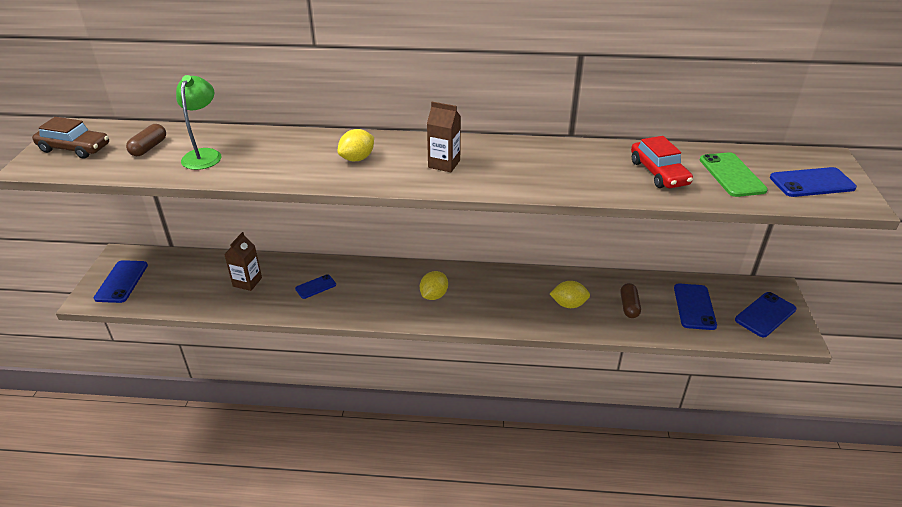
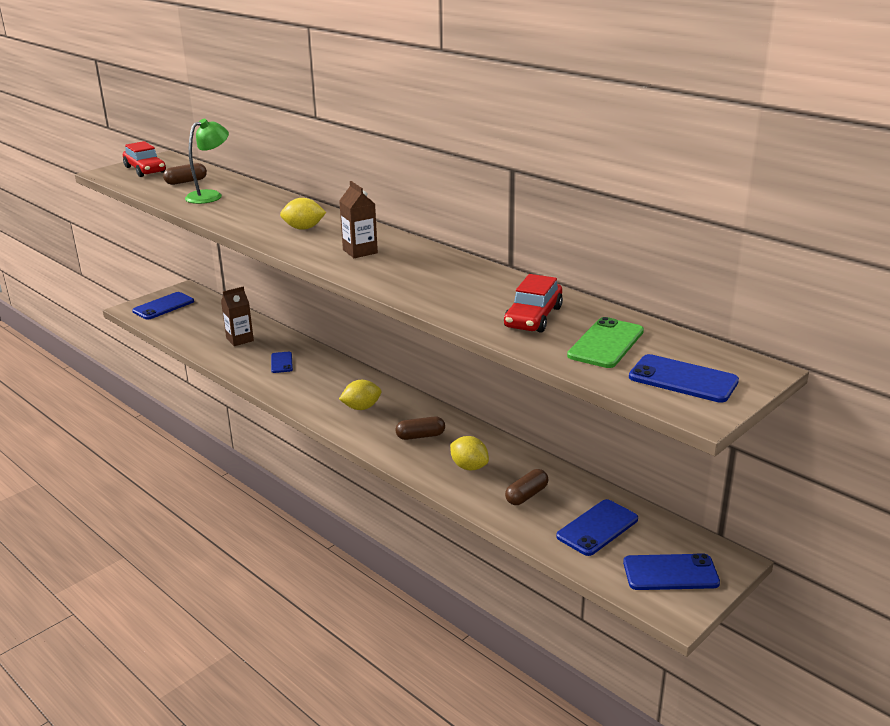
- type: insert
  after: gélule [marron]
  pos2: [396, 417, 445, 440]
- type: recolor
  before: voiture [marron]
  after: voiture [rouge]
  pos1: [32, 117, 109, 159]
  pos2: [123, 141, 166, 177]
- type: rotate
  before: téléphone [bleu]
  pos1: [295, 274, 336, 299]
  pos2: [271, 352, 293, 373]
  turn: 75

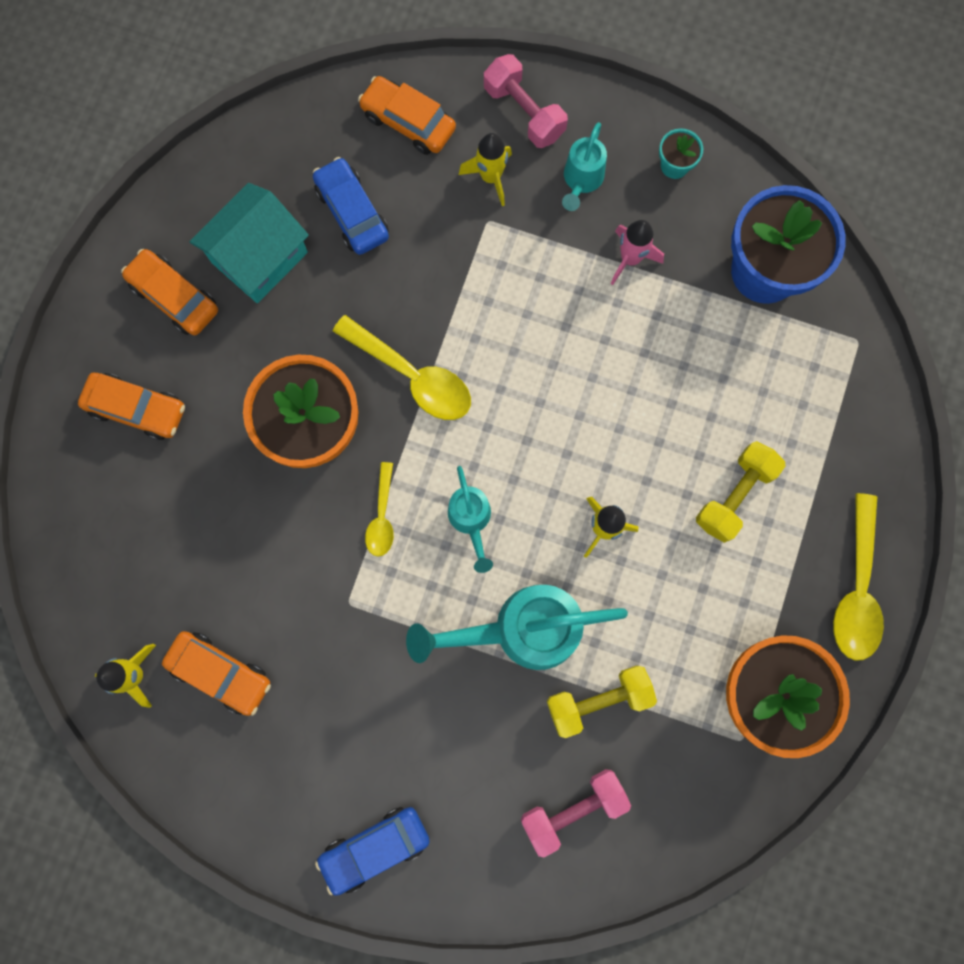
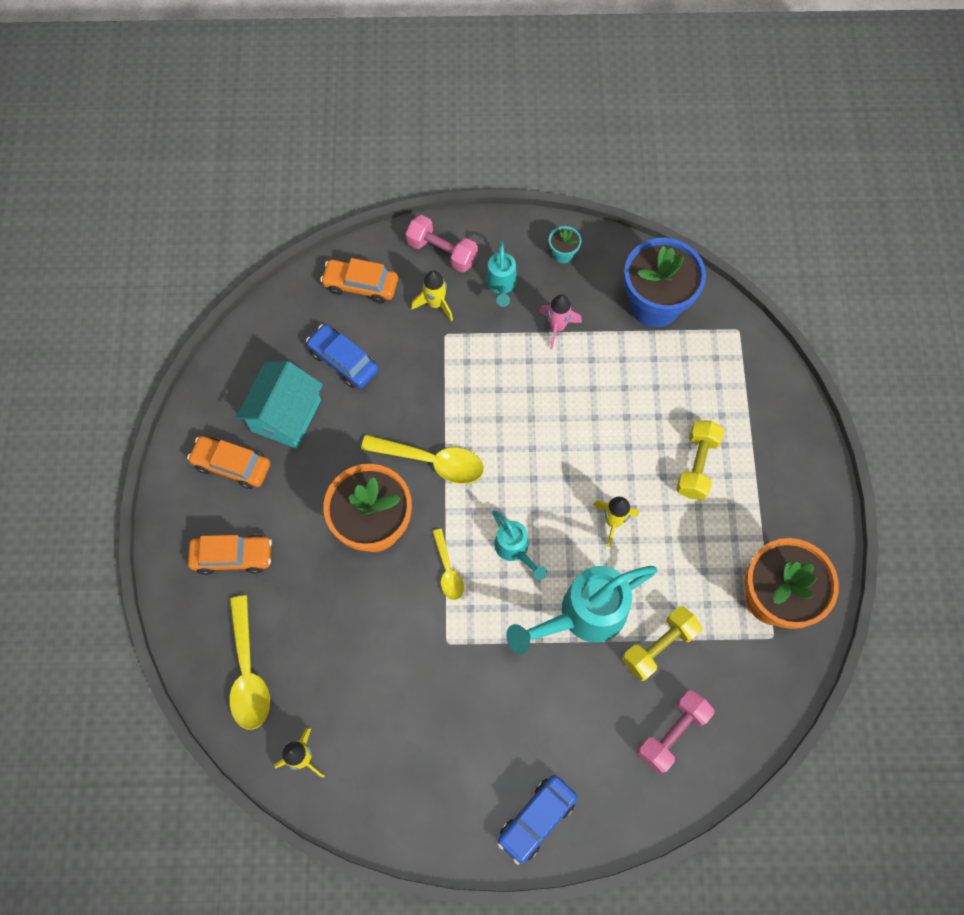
- type: delete
  before: voiture [orange]
  pos1: [162, 631, 271, 716]
- type: move
  before: cuillère [jaune]
  pos1: [833, 493, 884, 661]
  pos2: [229, 595, 270, 730]

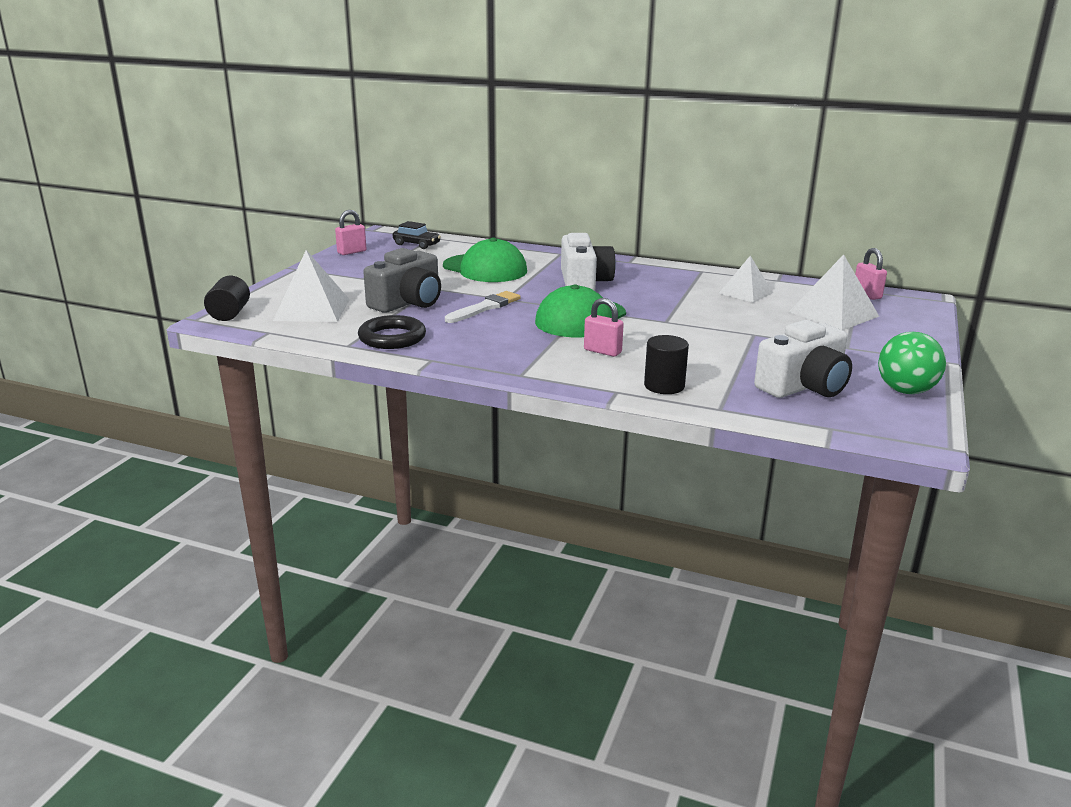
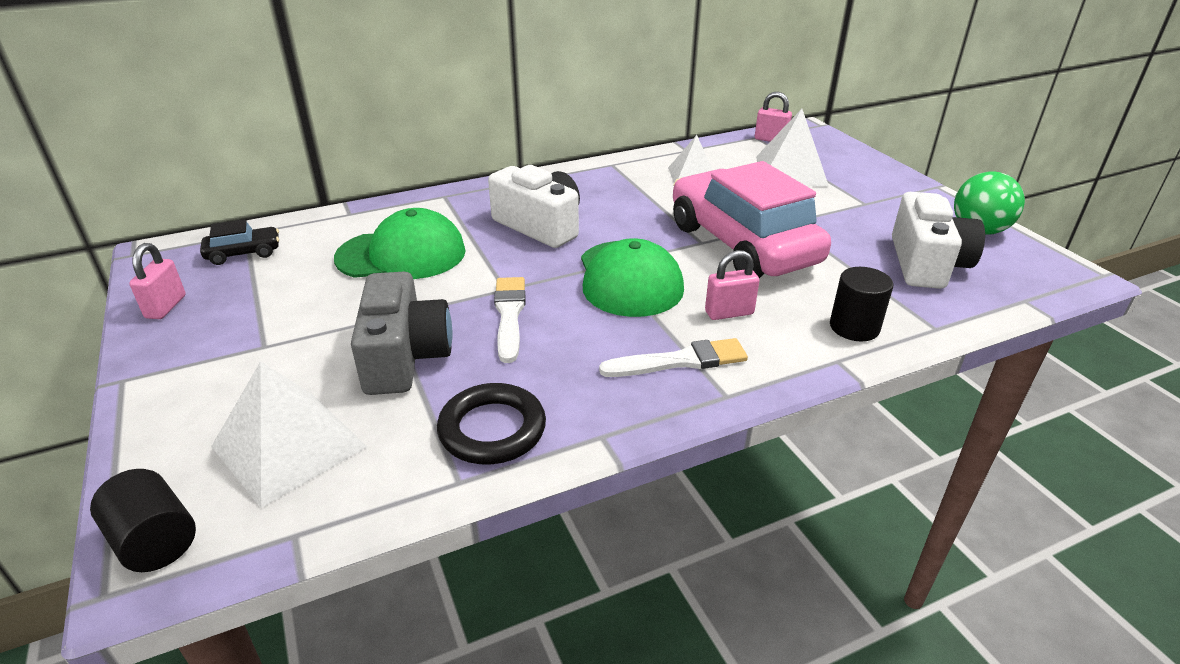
- type: insert
  after: pinceau [blanc]
  pos2: [599, 338, 748, 377]
- type: insert
  after: voiture [rose]
  pos2: [673, 161, 831, 278]

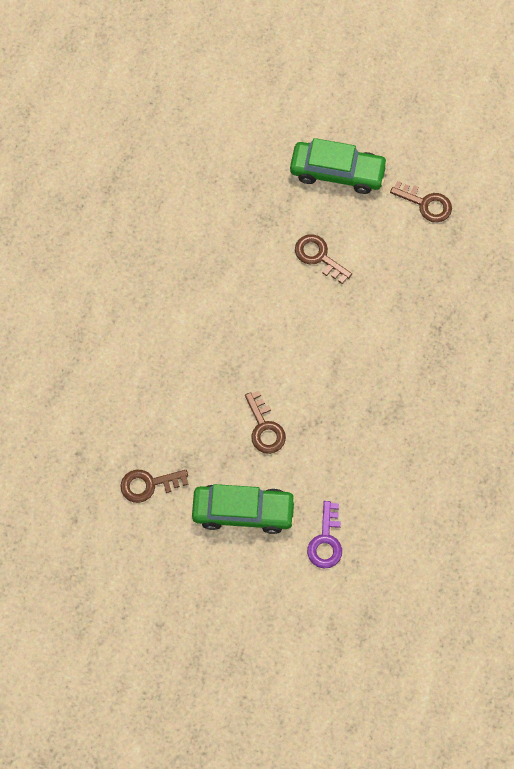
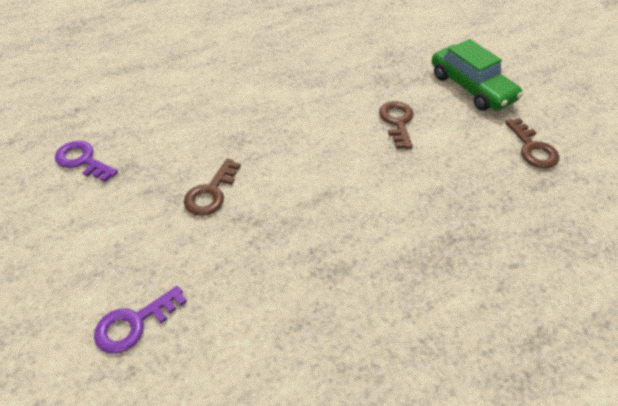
- type: delete
  before: voiture [vert]
  pos1: [192, 484, 296, 534]
- type: recolor
  before: clé [marron]
  after: clé [violet]
  pos1: [121, 469, 189, 503]
  pos2: [55, 141, 118, 182]

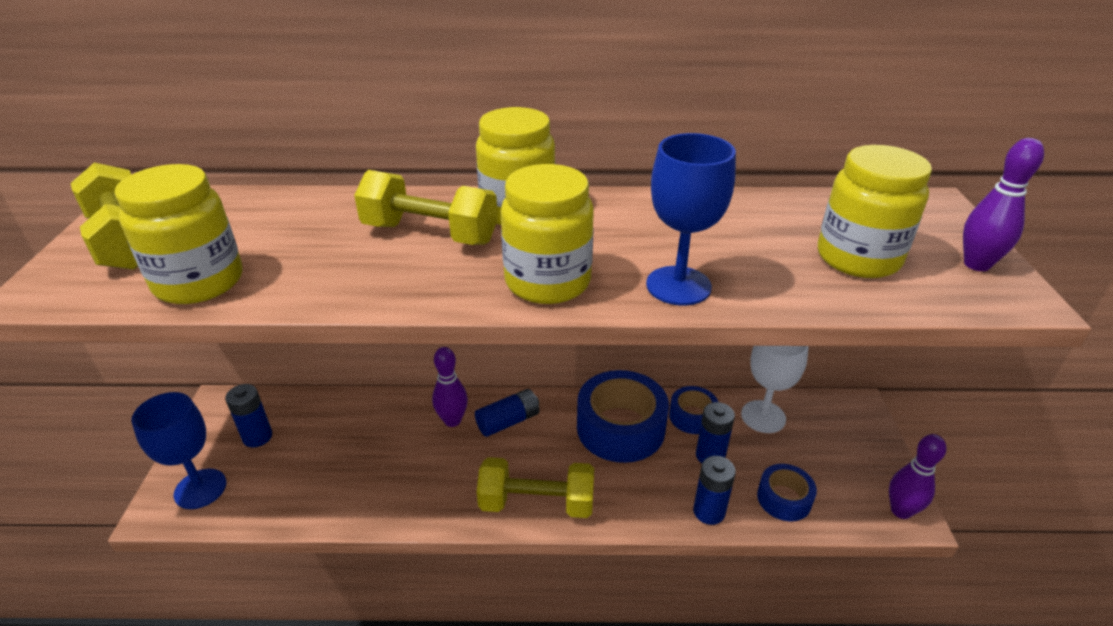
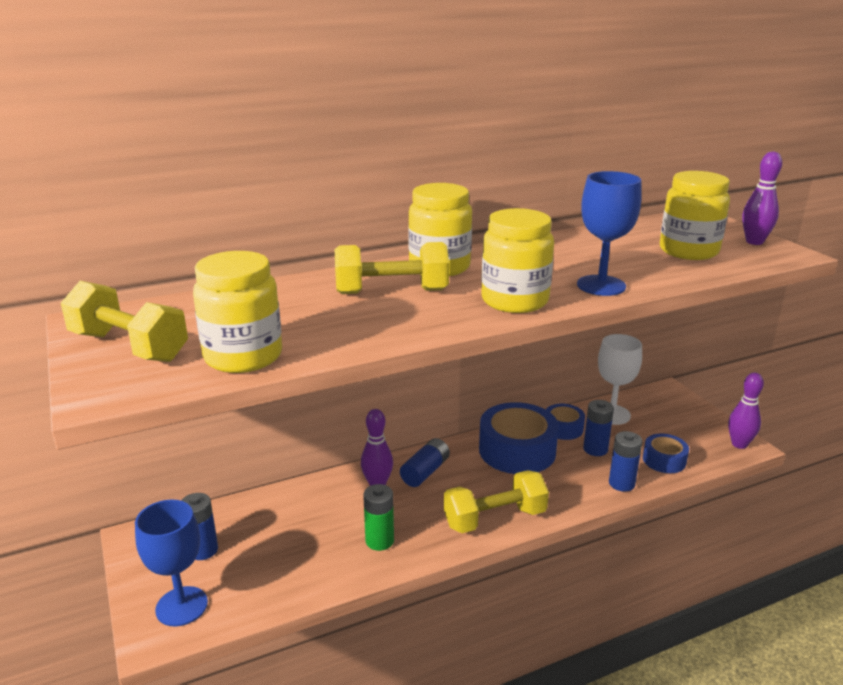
- type: insert
  after: pile [vert]
  pos2: [363, 484, 394, 551]

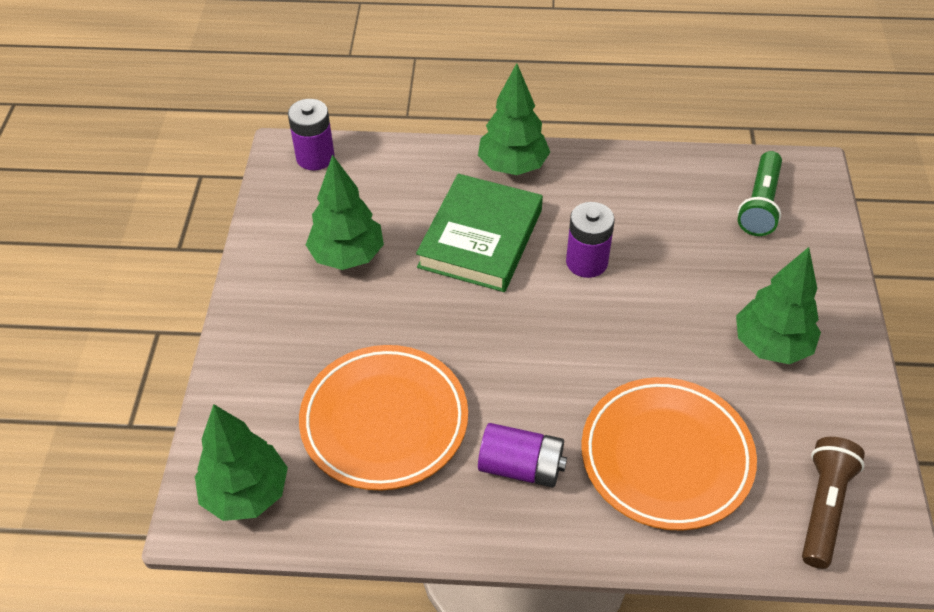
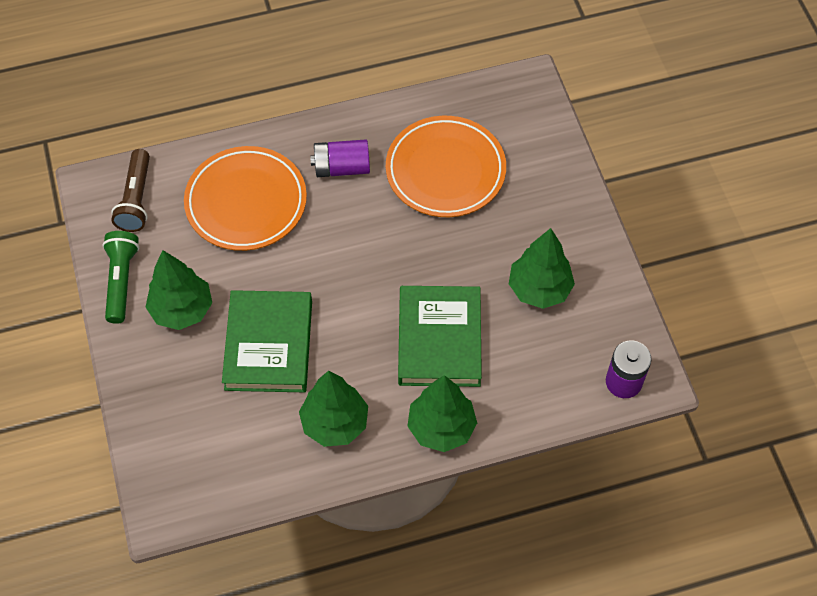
- type: delete
  before: pile [violet]
  pos1: [566, 202, 615, 278]
- type: insert
  after: livre [vert]
  pos2: [222, 290, 312, 392]
- type: move
  before: arbre [vert]
  pos1: [195, 404, 288, 521]
  pos2: [299, 371, 368, 447]
- type: move
  before: lampe de poche [vert]
  pos1: [738, 151, 782, 236]
  pos2: [102, 231, 139, 324]

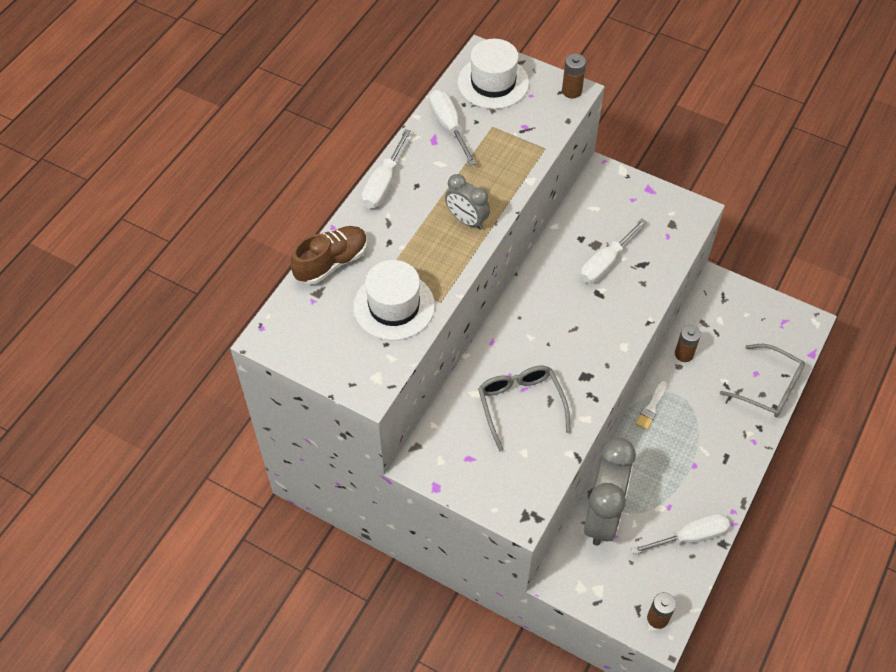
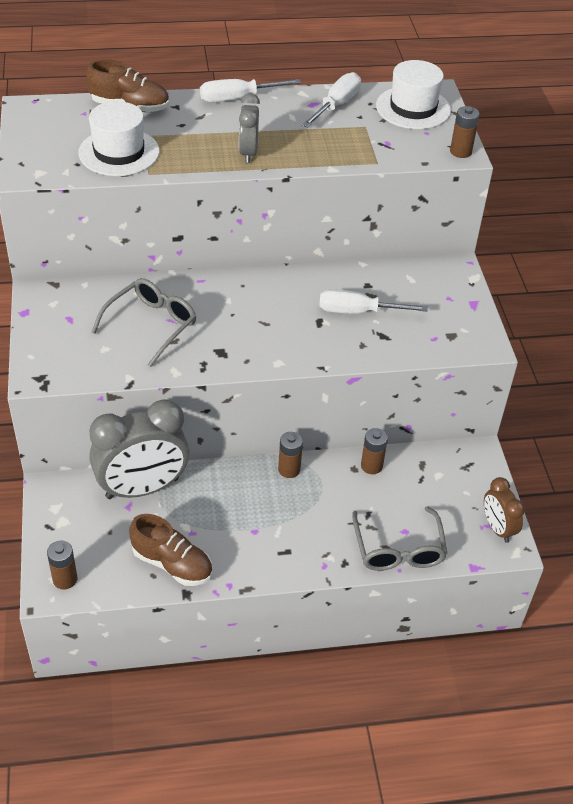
- type: insert
  after: réveil [marron]
  pos2: [484, 477, 525, 543]
- type: replace
  before: tournevis [blanc]
  after: chaussure [marron]
  pos1: [631, 514, 730, 554]
  pos2: [129, 514, 212, 586]
- type: replace
  before: pinceau [blanc]
  after: pile [marron]
  pos1: [636, 381, 667, 430]
  pos2: [278, 432, 303, 478]

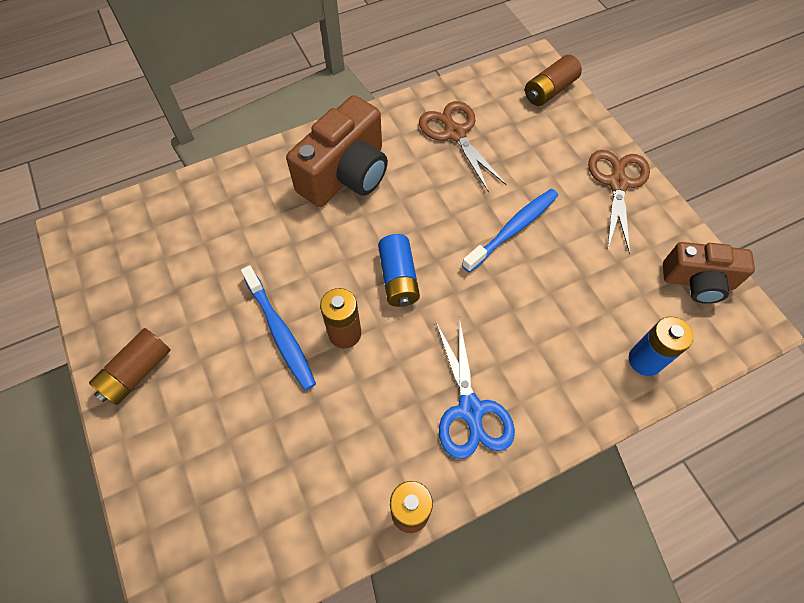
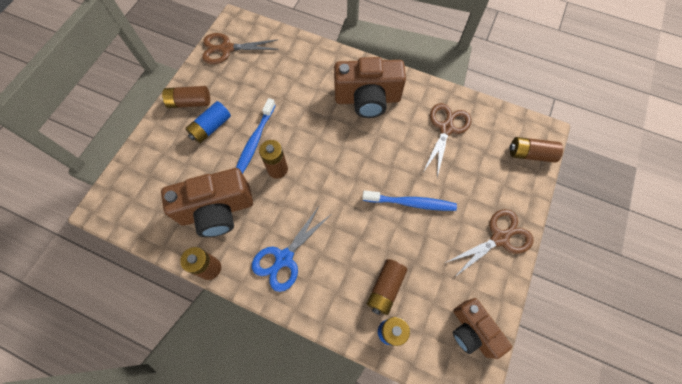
- type: insert
  after: appareil photo [marron]
  pos2: [161, 168, 253, 237]
- type: insert
  after: ciseaux [marron]
  pos2: [202, 33, 278, 64]
- type: insert
  after: pile [marron]
  pos2: [366, 259, 407, 315]
- type: move
  before: pile [bleu]
  pos1: [378, 234, 420, 307]
  pos2: [185, 101, 231, 143]

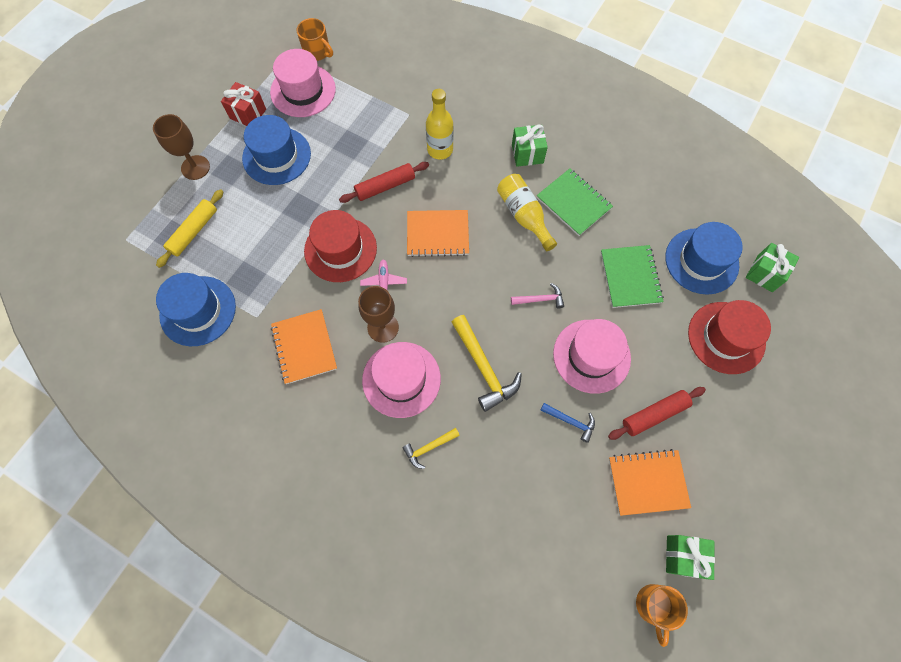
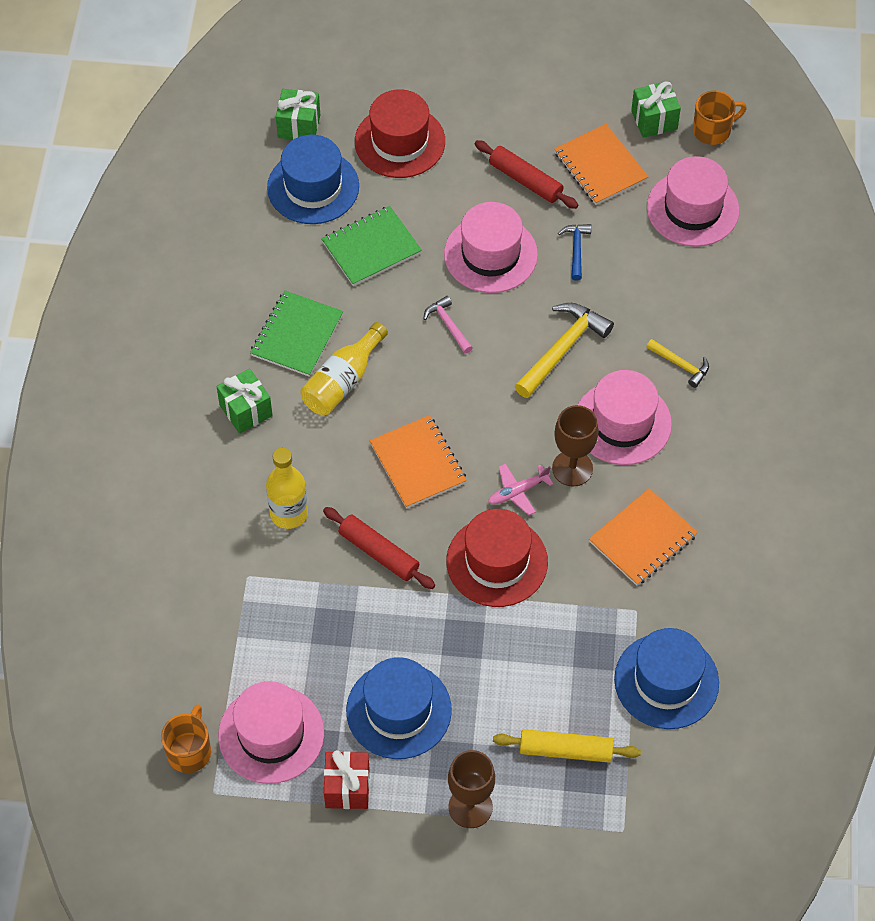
- type: insert
  after: chapeau [rose]
  pos2: [647, 156, 739, 247]

